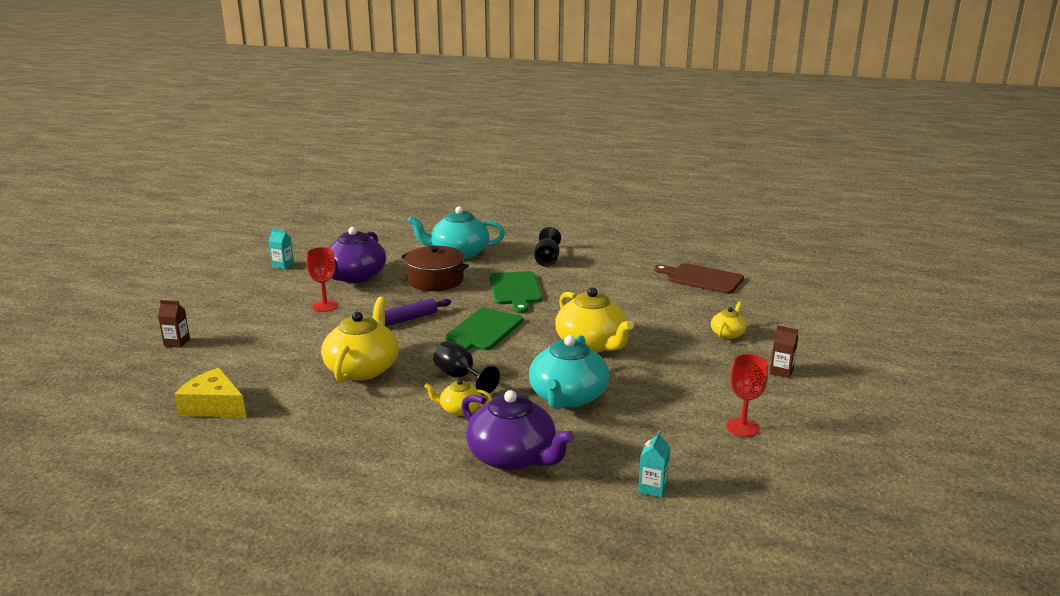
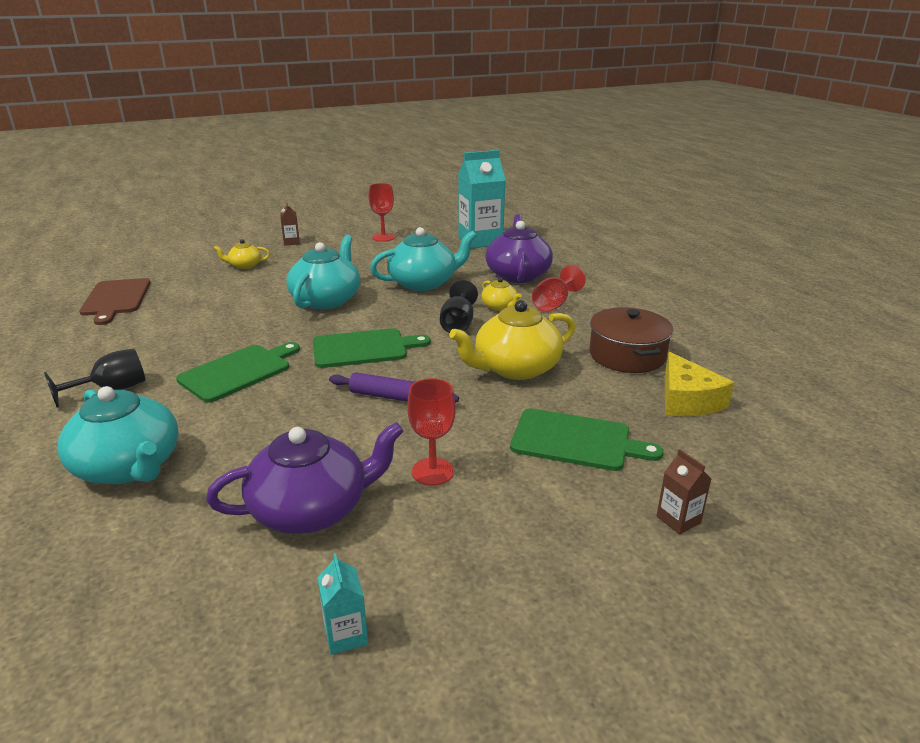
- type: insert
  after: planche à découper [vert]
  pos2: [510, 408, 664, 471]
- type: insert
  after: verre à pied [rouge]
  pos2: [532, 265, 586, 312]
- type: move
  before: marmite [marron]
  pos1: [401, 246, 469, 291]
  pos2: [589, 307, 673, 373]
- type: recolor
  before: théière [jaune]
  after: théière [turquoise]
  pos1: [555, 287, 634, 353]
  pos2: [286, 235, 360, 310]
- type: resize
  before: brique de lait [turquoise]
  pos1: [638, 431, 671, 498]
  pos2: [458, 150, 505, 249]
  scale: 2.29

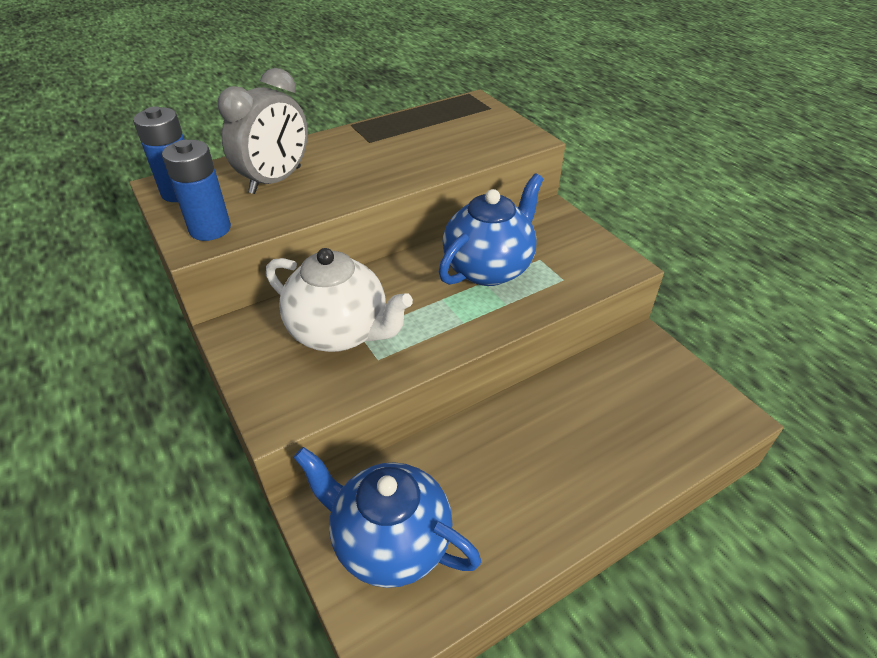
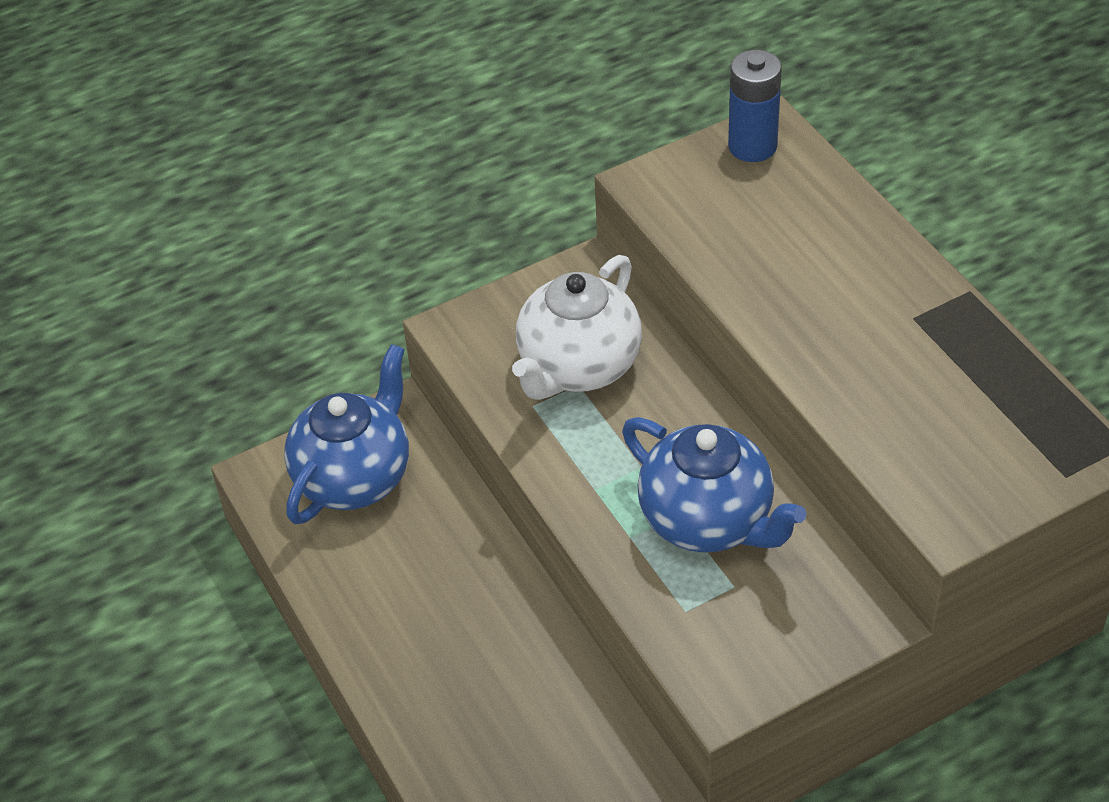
- type: delete
  before: pile [bleu]
  pos1: [162, 140, 231, 241]
- type: delete
  before: réveil [gris]
  pos1: [217, 68, 308, 194]

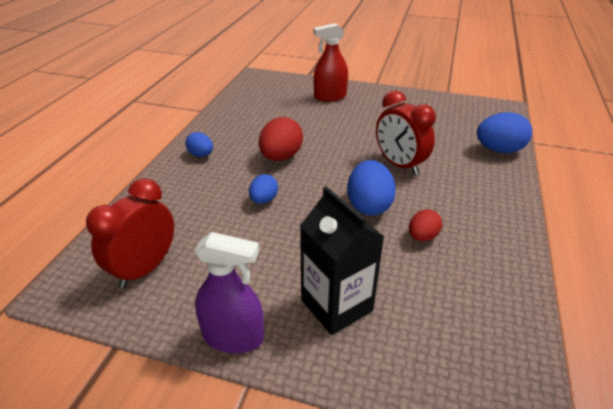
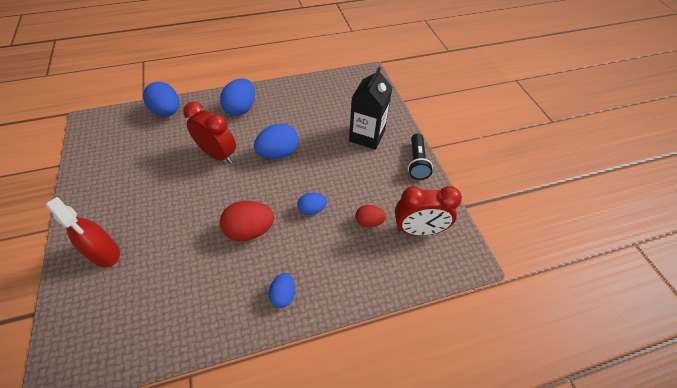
- type: insert
  after: œuf [bleu]
  pos2: [220, 78, 255, 116]
- type: move
  before: œuf [rouge]
  pos1: [409, 209, 442, 242]
  pos2: [356, 205, 386, 227]
- type: replace
  before: vaporisateur [violet]
  after: lampe de poche [noir]
  pos1: [195, 232, 264, 353]
  pos2: [408, 133, 433, 180]
- type: rotate
  before: réveil [rouge]
  pos1: [376, 91, 436, 175]
  pos2: [183, 102, 236, 164]
  turn: -75

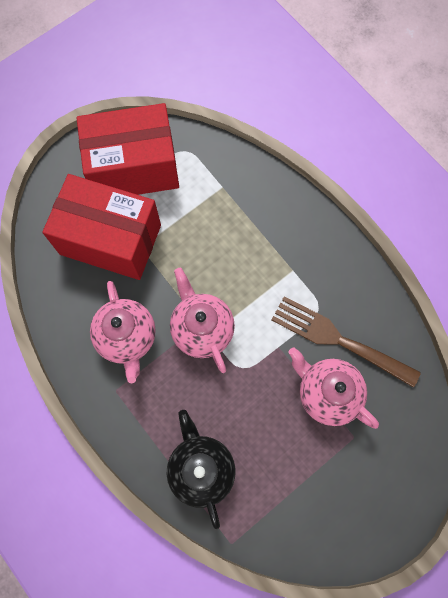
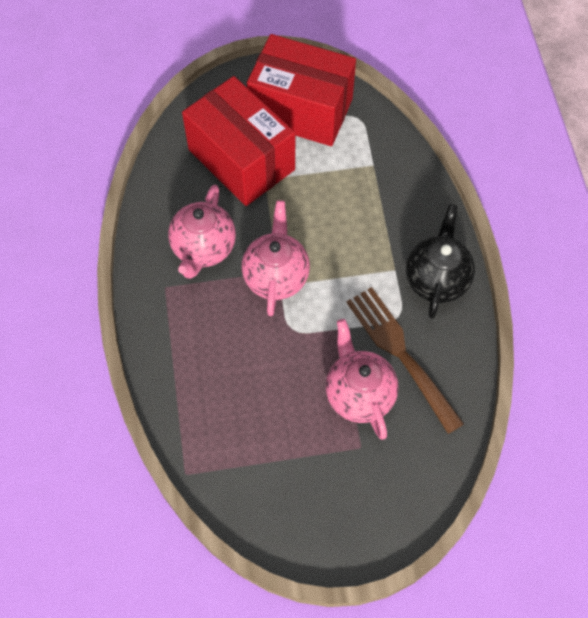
- type: move
  before: théière [noir]
  pos1: [166, 410, 236, 529]
  pos2: [406, 204, 475, 319]

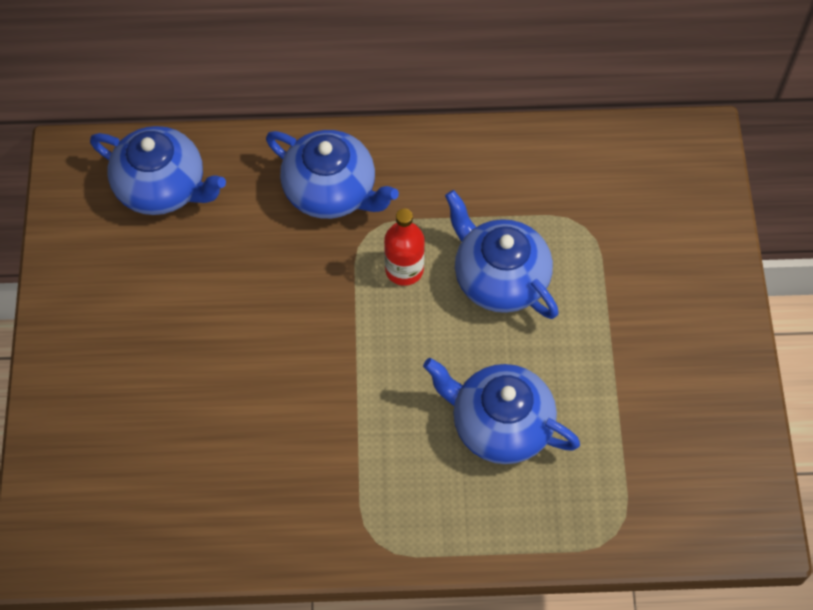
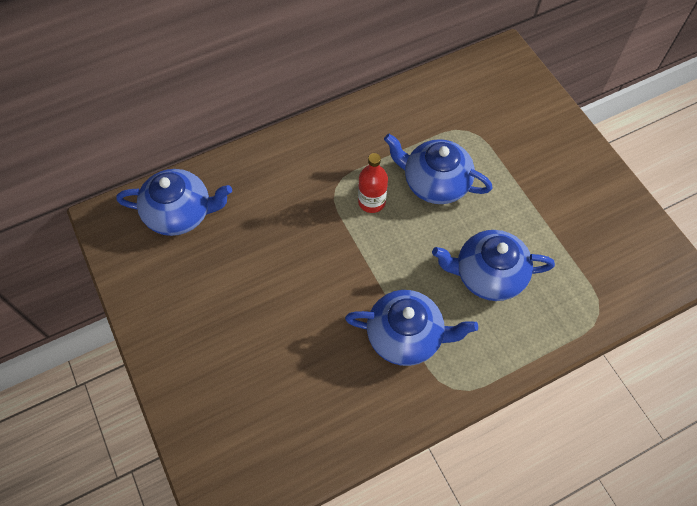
- type: move
  before: théière [bleu]
  pos1: [266, 130, 399, 219]
  pos2: [345, 290, 478, 366]

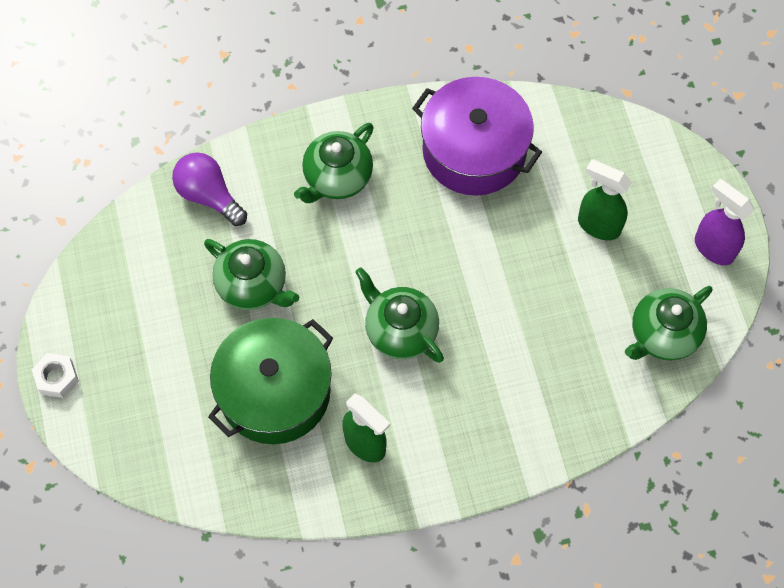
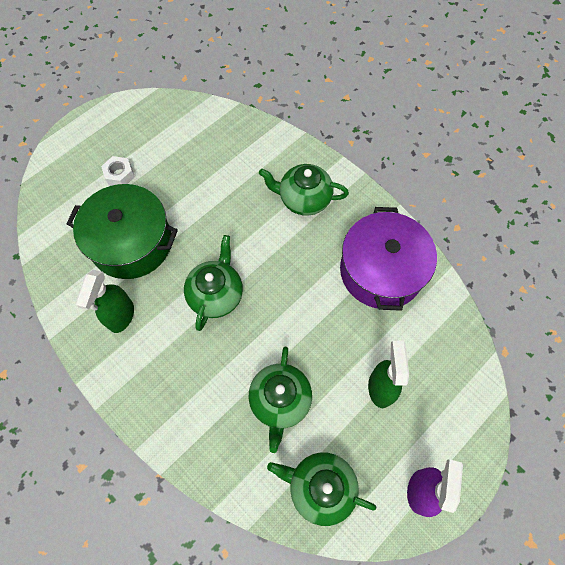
- type: delete
  before: ampoule [violet]
  pos1: [172, 152, 247, 226]
- type: move
  before: écrou [blanc]
  pos1: [32, 353, 79, 398]
  pos2: [101, 156, 135, 186]
- type: move
  before: théière [vert]
  pos1: [204, 239, 299, 310]
  pos2: [249, 347, 312, 453]

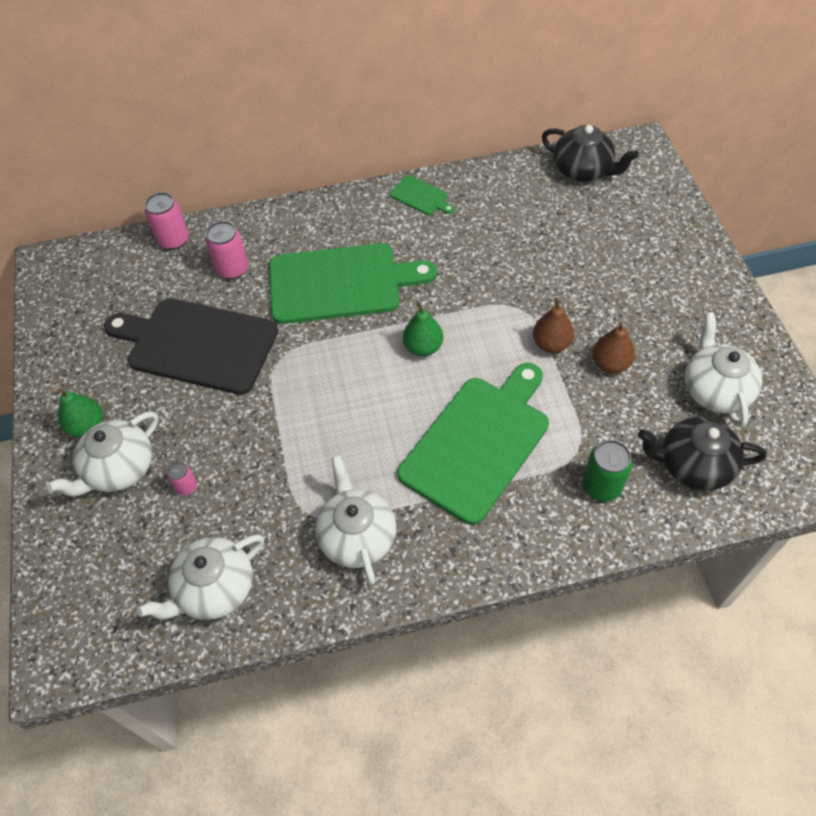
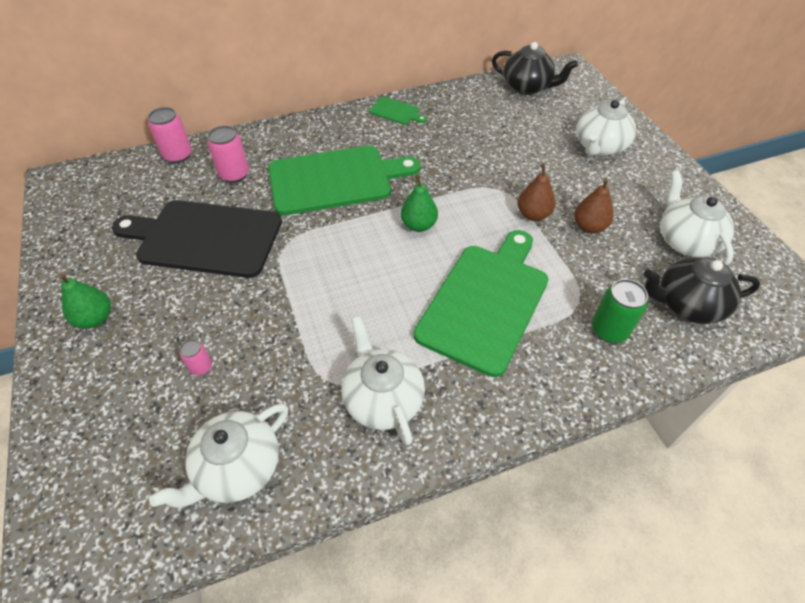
- type: move
  before: théière [blanc]
  pos1: [47, 411, 158, 496]
  pos2: [576, 100, 636, 156]

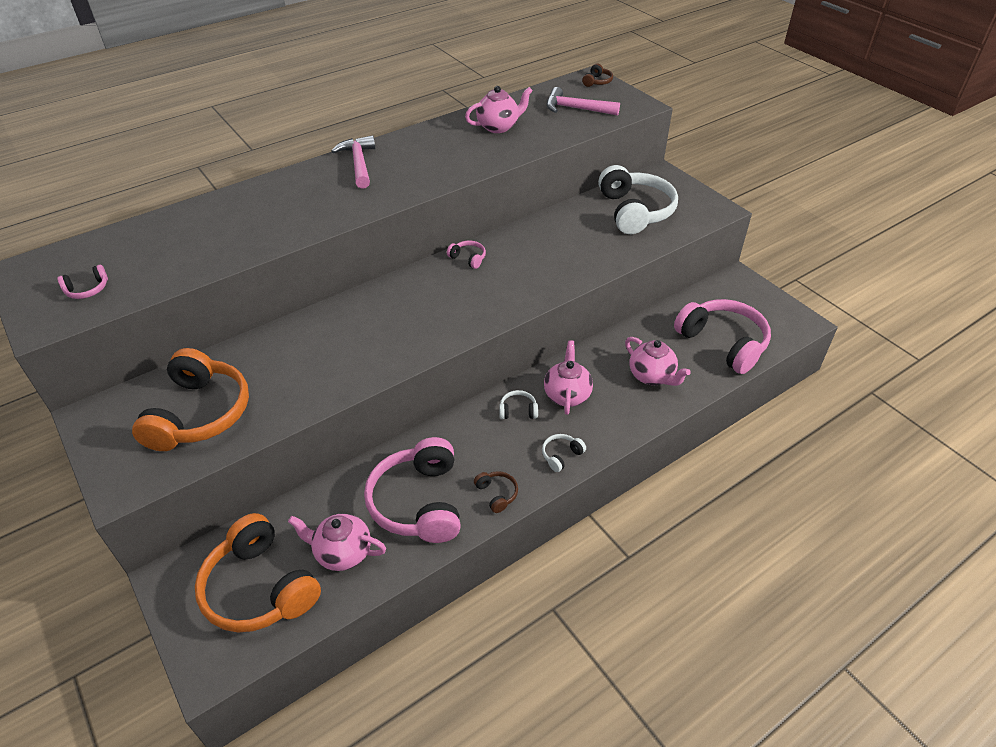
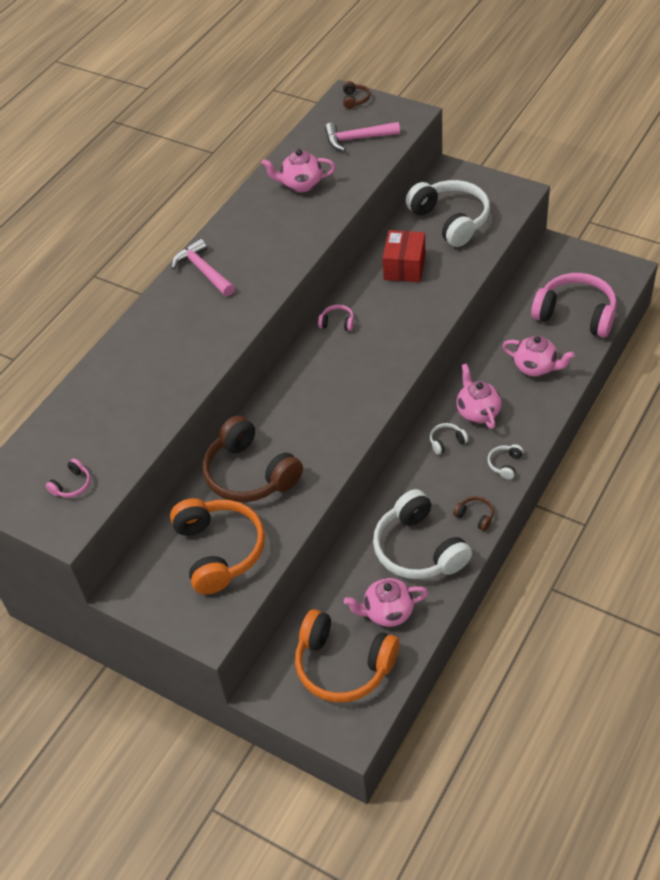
- type: insert
  after: casque audio [marron]
  pos2: [202, 415, 303, 502]
- type: insert
  after: boîte [rouge]
  pos2: [382, 230, 425, 282]
- type: recolor
  before: casque audio [rose]
  after: casque audio [blanc]
  pos1: [364, 437, 461, 543]
  pos2: [373, 489, 472, 579]
- type: rotate
  before: théière [rose]
  pos1: [465, 86, 533, 133]
  pos2: [261, 149, 336, 192]
  turn: -135

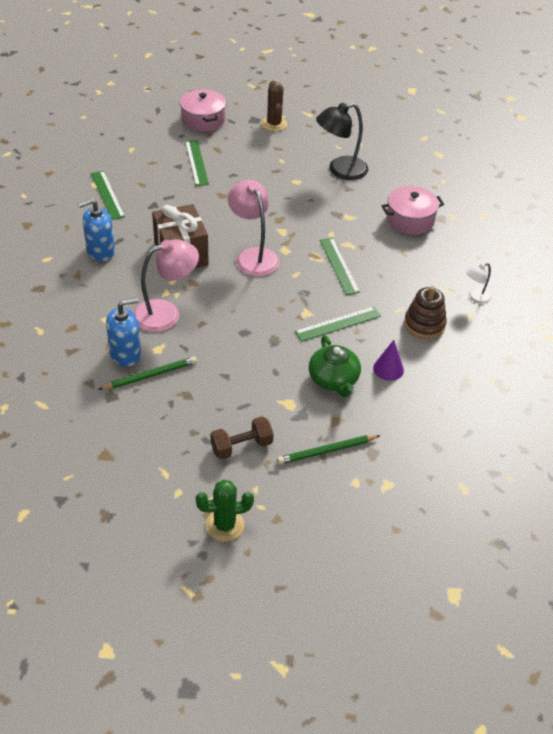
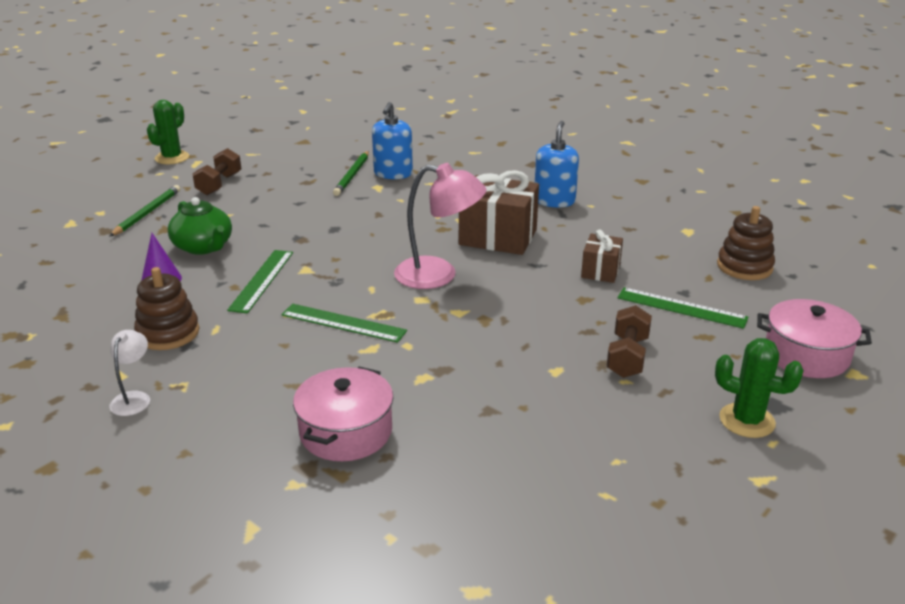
- type: delete
  before: règle [vert]
  pos1: [91, 171, 125, 220]
- type: delete
  before: lampe [rose]
  pos1: [133, 239, 199, 332]
- type: delete
  before: lampe [noir]
  pos1: [316, 103, 368, 180]
- type: insert
  after: cadeau [marron]
  pos2: [581, 229, 623, 283]
- type: insert
  after: haltère [marron]
  pos2: [606, 305, 652, 378]
- type: insert
  after: jouet à empiler [marron]
  pos2: [717, 206, 775, 280]
- type: recolor
  before: cactus [marron]
  after: cactus [vert]
  pos1: [261, 81, 287, 131]
  pos2: [715, 338, 804, 438]
- type: rotate
  before: théière [vert]
  pos1: [309, 335, 361, 397]
  pos2: [168, 197, 232, 255]
  turn: -150

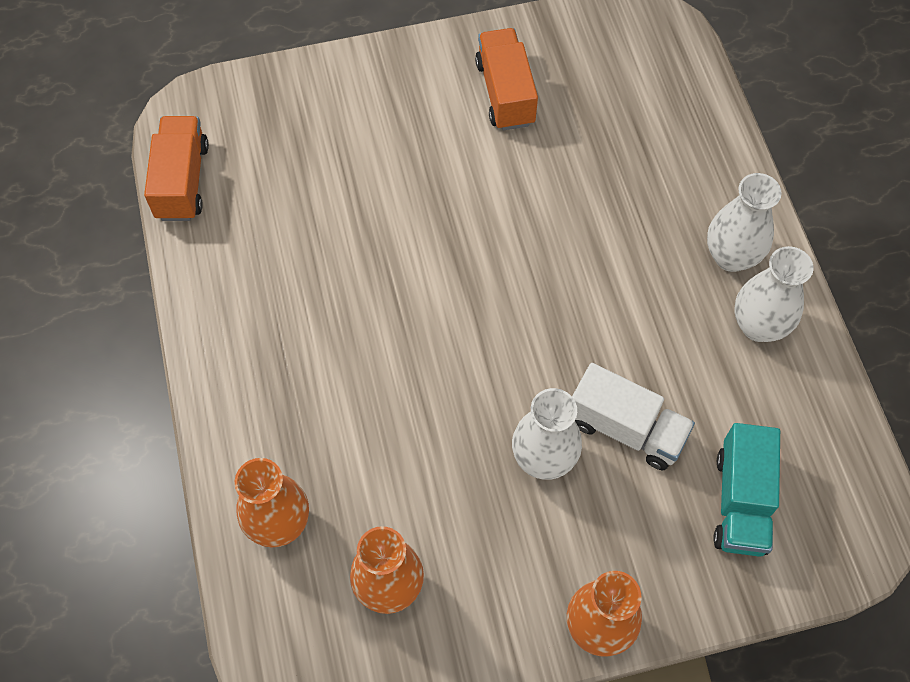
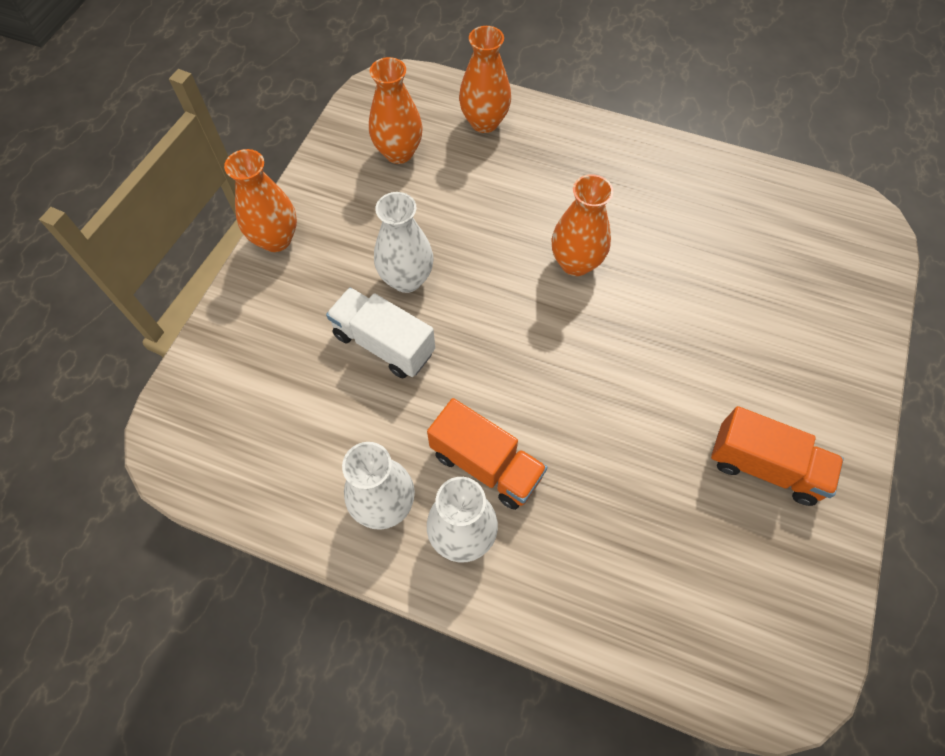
- type: delete
  before: camion [turquoise]
  pos1: [713, 423, 780, 557]
- type: insert
  after: vase [orange]
  pos2: [552, 174, 613, 276]
- type: move
  before: camion [orange]
  pos1: [144, 116, 209, 221]
  pos2: [427, 398, 547, 510]
- type: rotate
  before: camion [blanc]
  pos1: [572, 363, 695, 470]
  pos2: [326, 287, 435, 378]
  turn: 60

